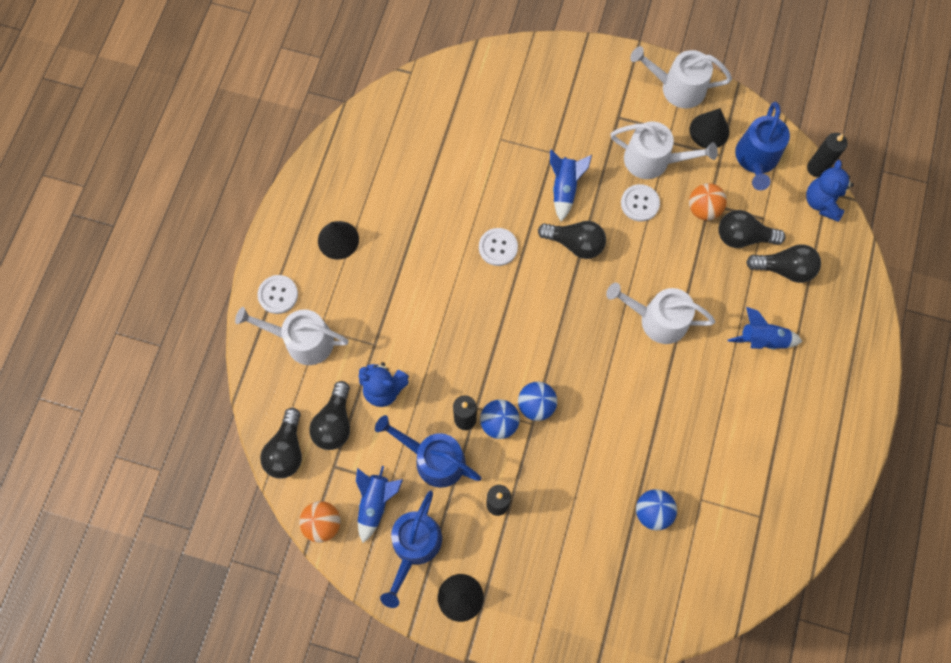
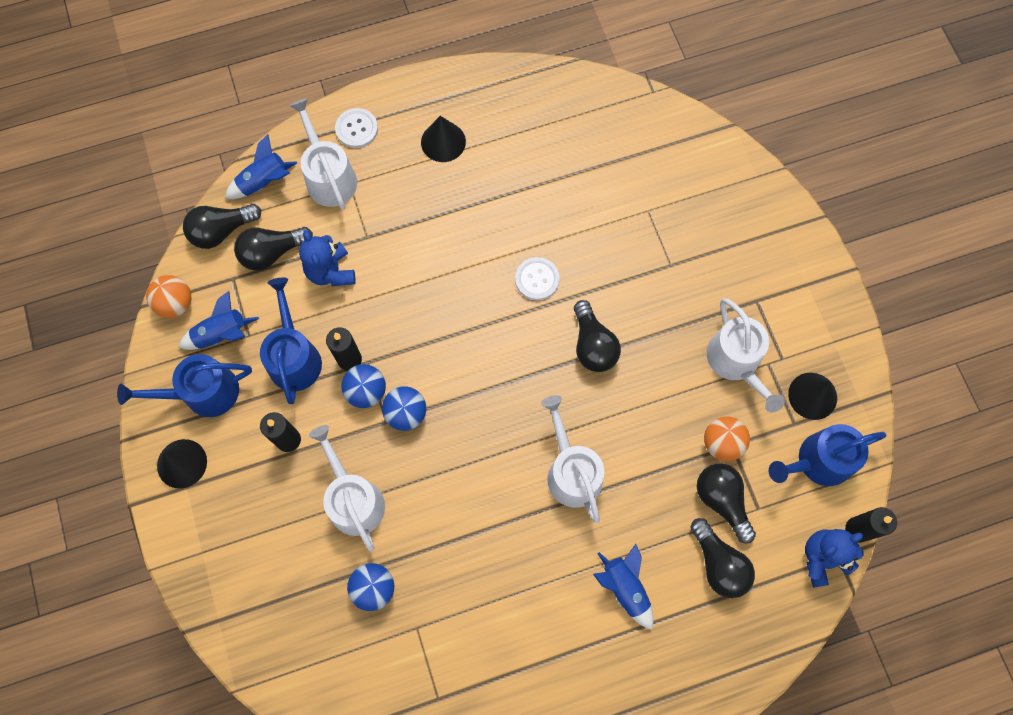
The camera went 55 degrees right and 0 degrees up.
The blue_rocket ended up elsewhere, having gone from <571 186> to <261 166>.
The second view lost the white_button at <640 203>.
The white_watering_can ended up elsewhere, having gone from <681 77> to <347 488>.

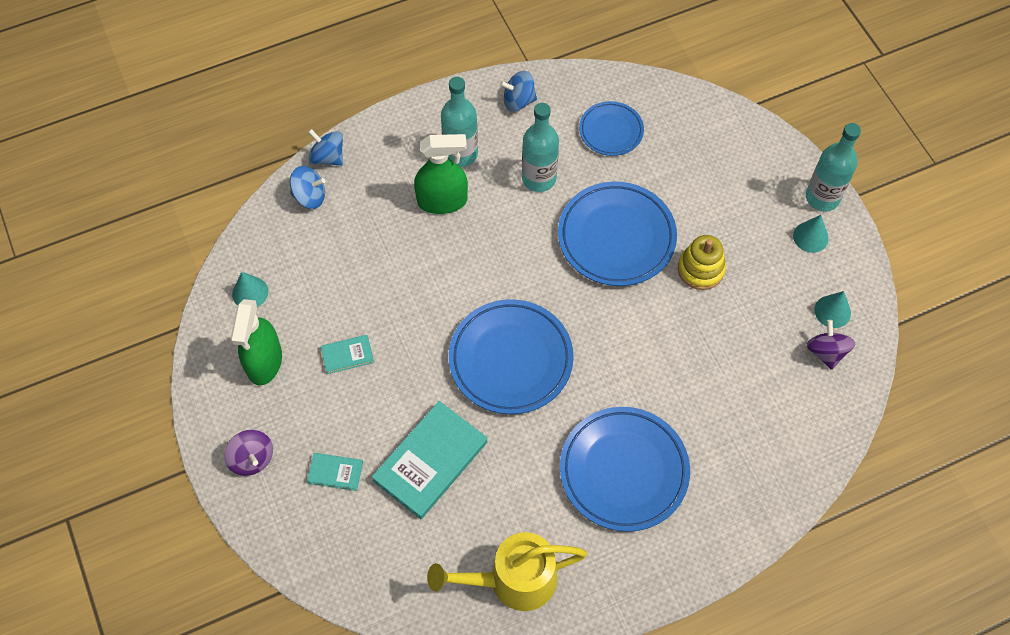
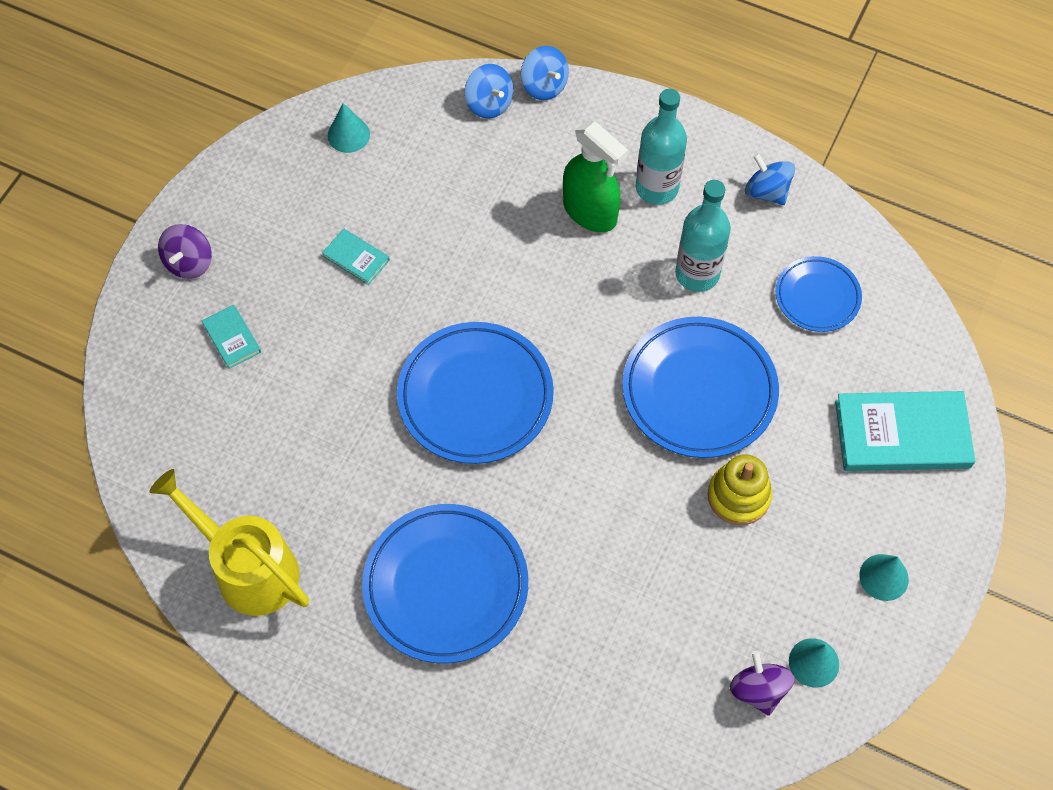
The camera went 50 degrees right and 0 degrees up.
The second view lost the green_spray_bottle at <256 342>.
The blue_spinning_top at <325 147> ended up facing another way, 150 degrees clockwise from before.
The turquoise_book ended up elsewhere, having gone from <429 460> to <905 431>.
The second view lost the turquoise_bottle at <833 167>.
The purple_spinning_top at <830 345> ended up facing another way, 60 degrees counterclockwise from before.

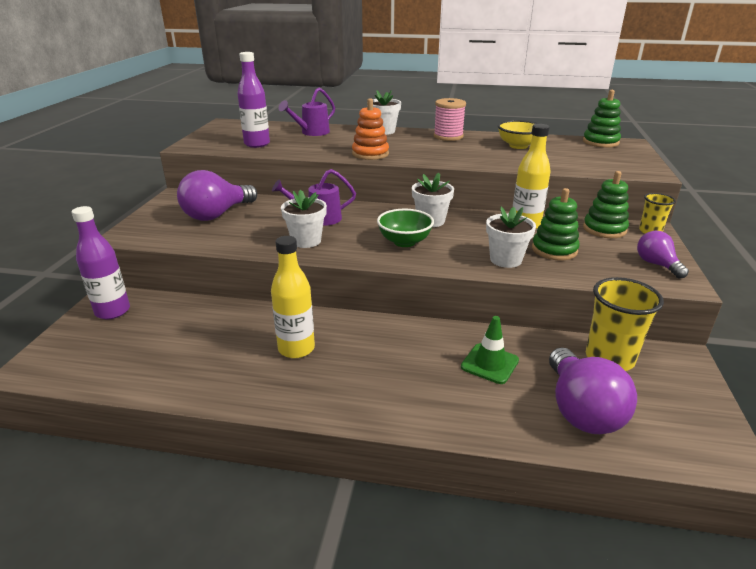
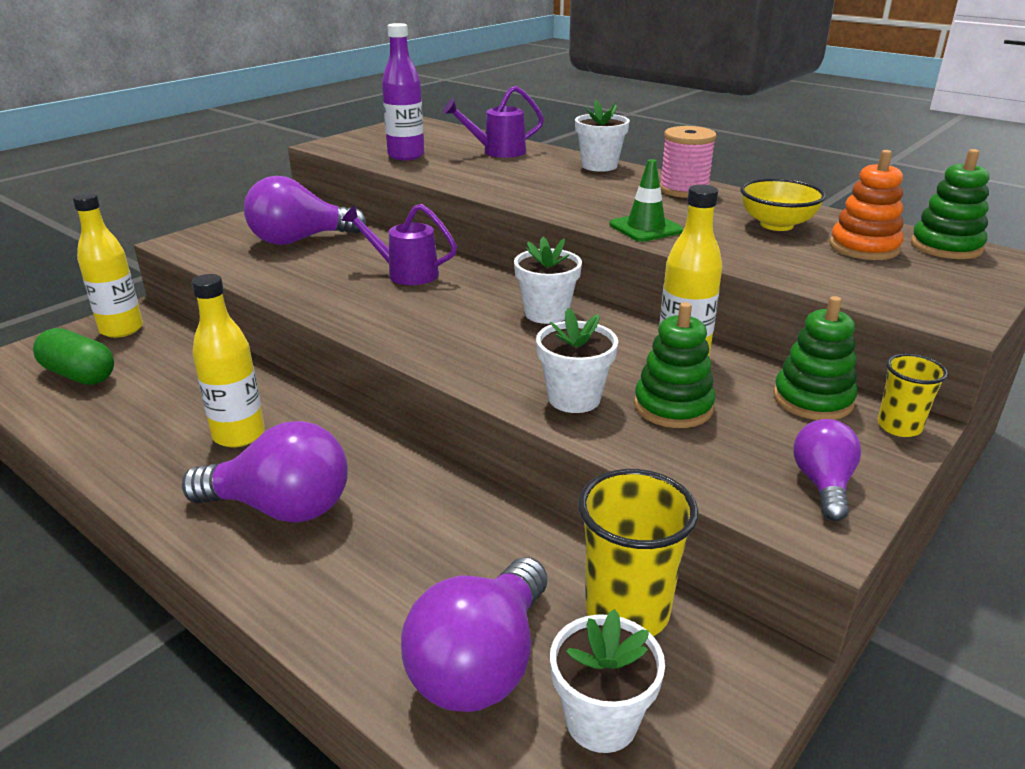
The camera went 30 degrees right and 0 degrees up.
What was the purple_bottle at <100 262> turned into the yellow_bottle at <108 265>.
The white_flower_pot ended up elsewhere, having gone from <304 219> to <607 681>.
The orange_stacking_toy ended up elsewhere, having gone from <370 129> to <867 205>.
The second view lost the green_bowl at <405 228>.
The green_traffic_cone ended up elsewhere, having gone from <490 350> to <646 200>.
The second view gained the green_capsule at <73 356>.
The second view gained the purple_light_bulb at <265 472>.

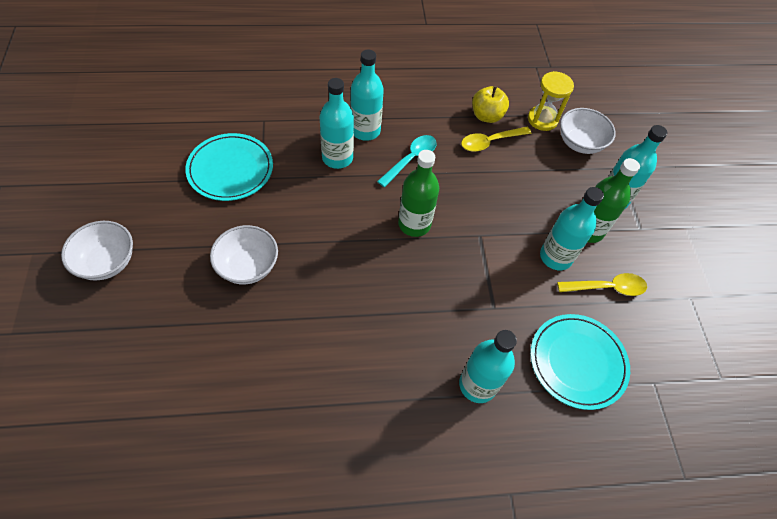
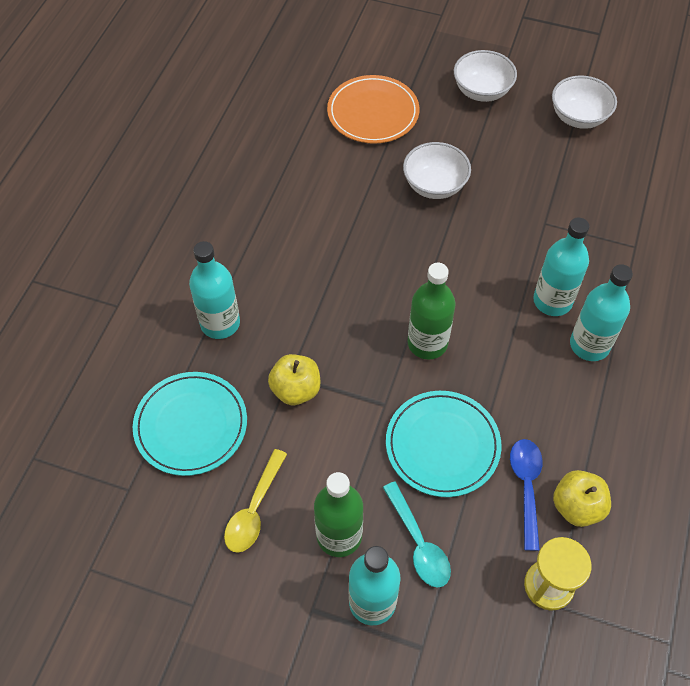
The camera went 120 degrees right and 0 degrees up.
The turquoise_plate ended up elsewhere, having gone from <229 167> to <444 444>.
The turquoise_spoon ended up elsewhere, having gone from <407 161> to <417 534>.
What was the yellow_spoon at <496 139> turned into the blue_spoon at <526 495>.
The second view lost the turquoise_bottle at <572 228>.
The white_bowl ended up elsewhere, having gone from <588 131> to <584 102>.
The second view gained the yellow_apple at <294 379>.
The second view gained the orange_plate at <373 109>.

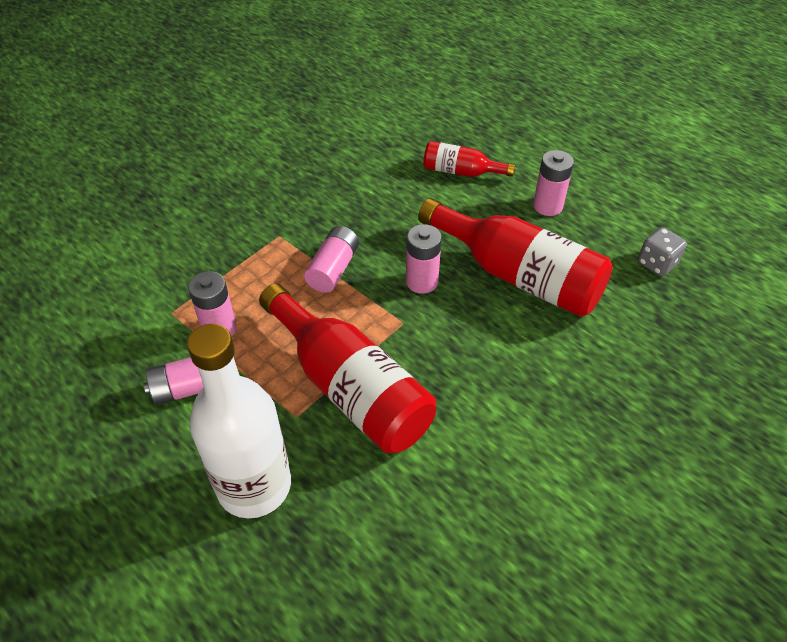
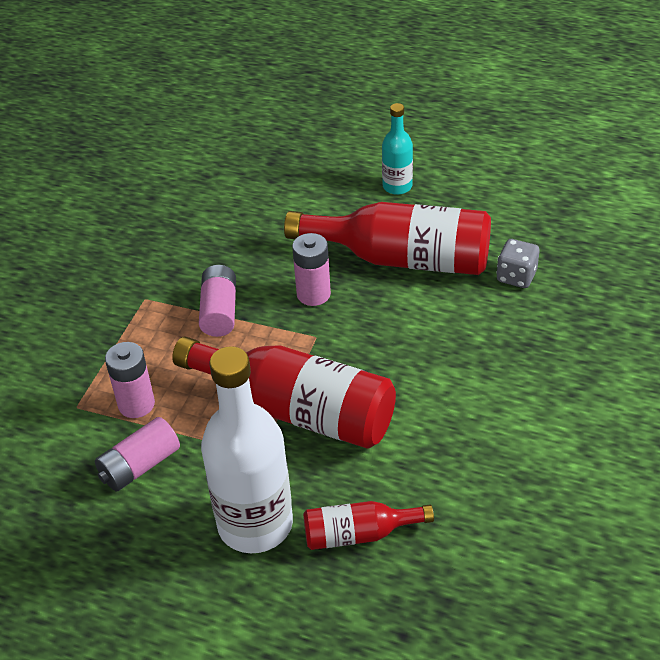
The camera went 20 degrees left and 5 degrees down.
The red_bottle ended up elsewhere, having gone from <469 159> to <368 525>.
Where the pink_battery stood at <553 183>, the turquoise_bottle came to stand at <397 149>.
The grey_dice ended up elsewhere, having gone from <662 251> to <517 263>.

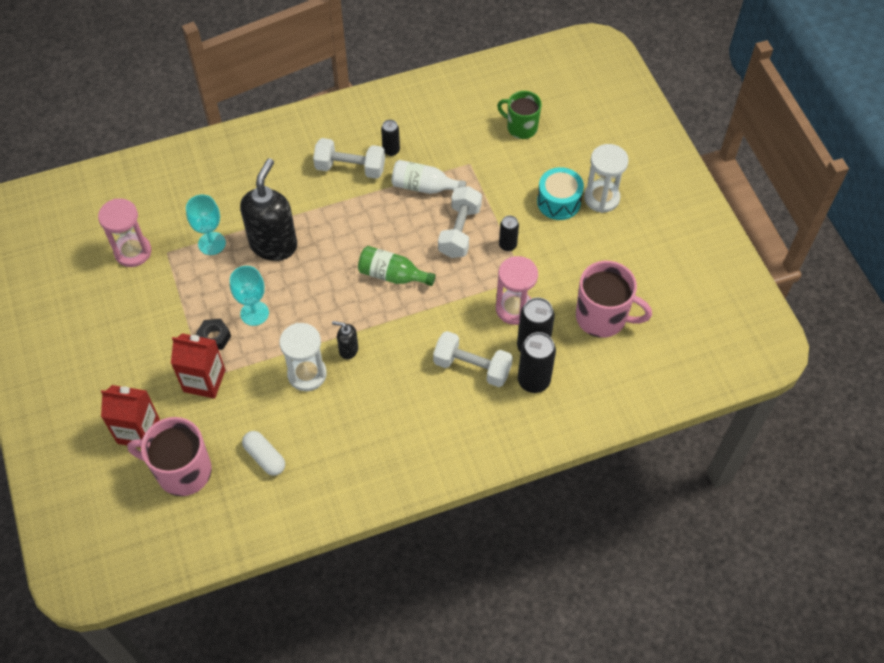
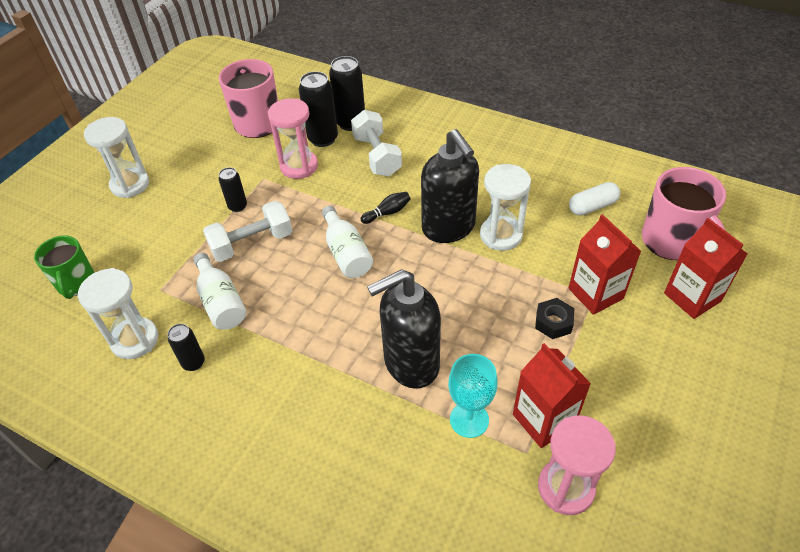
The camera went 130 degrees left and 10 degrees down.
The second view lost the turquoise_goblet at <249 296>.
The white_capsule at <263 453> ended up facing another way, 60 degrees clockwise from before.
The second view lost the white_dumbbell at <349 158>.
The size of the black_soap_dispenser at <345 340> changed by a factor of 2.20.
What was the green_bottle at <397 266> turned into the white_bottle at <347 242>.
The second view lost the turquoise_drum at <560 193>.
The second view gained the white_hourglass at <117 313>.
The second view gained the black_bowling_pin at <385 208>.
The second view gained the red_carton at <552 395>.

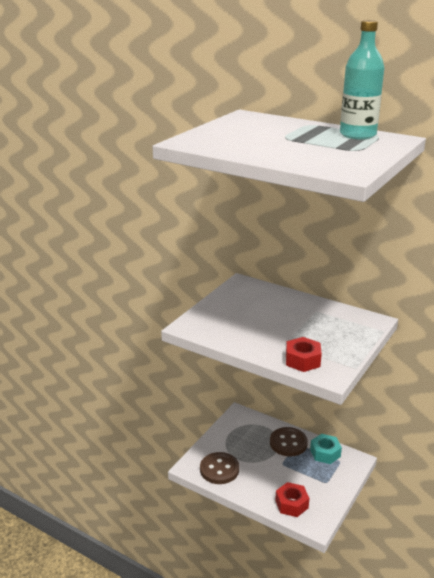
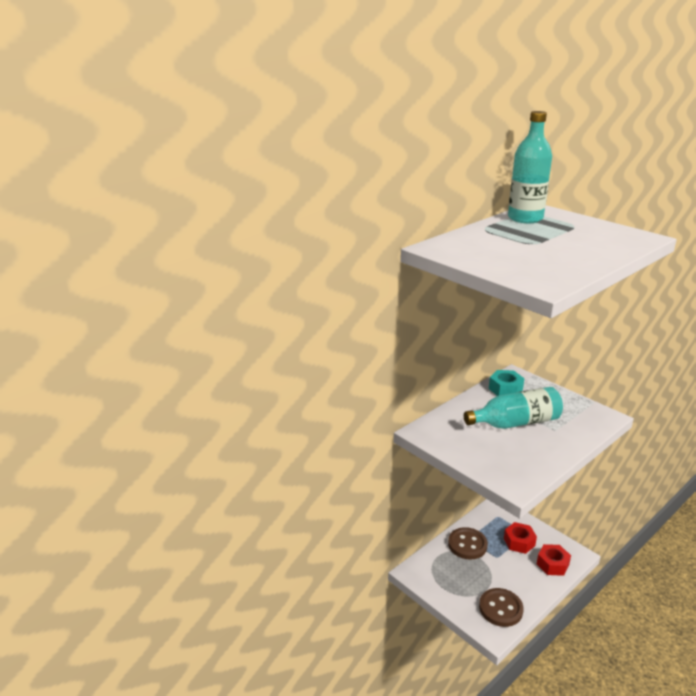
The camera went 75 degrees left and 0 degrees up.
The red_nut ended up elsewhere, having gone from <304 354> to <520 538>.
The turquoise_nut ended up elsewhere, having gone from <326 449> to <507 383>.
The second view gained the turquoise_bottle at <513 408>.

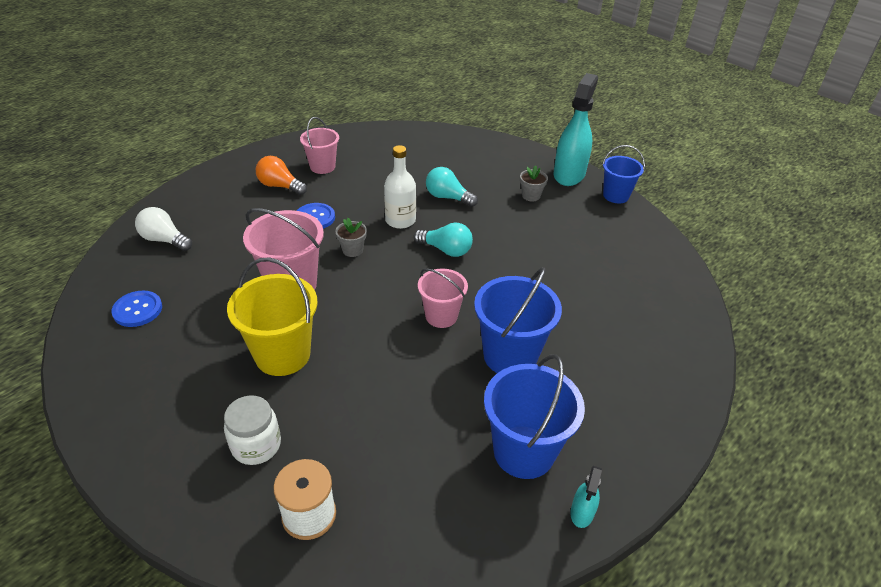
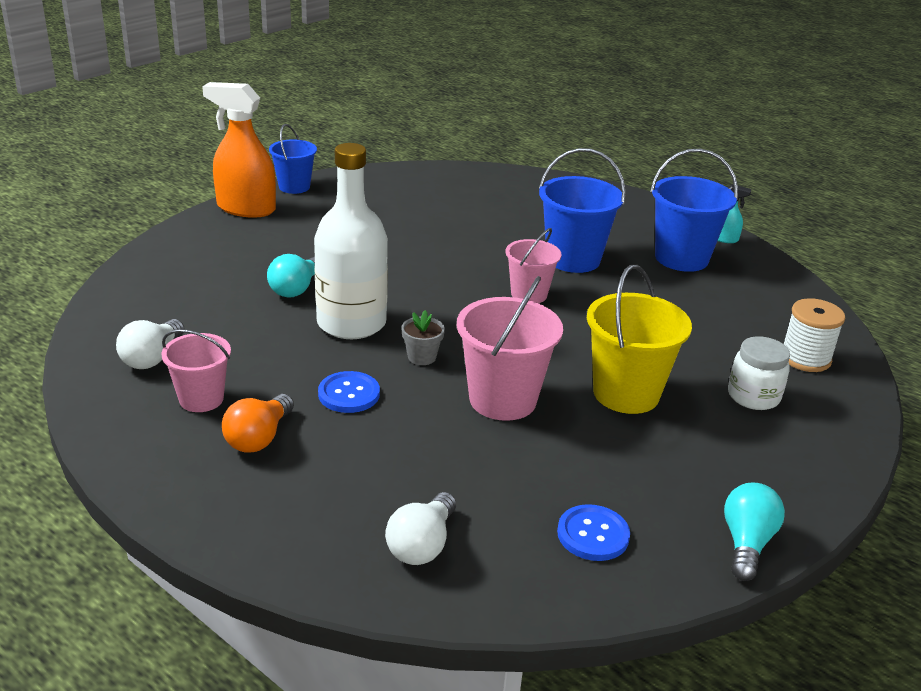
The camera went 95 degrees left and 10 degrees down.
The size of the white_bottle at <400 187> changed by a factor of 1.61.
The turquoise_light_bulb ended up elsewhere, having gone from <443 240> to <754 532>.
The second view lost the grey_flower_pot at <534 183>.
What was the turquoise_spray_bottle at <576 129> turned into the orange_spray_bottle at <239 150>.
The second view gained the white_light_bulb at <150 344>.

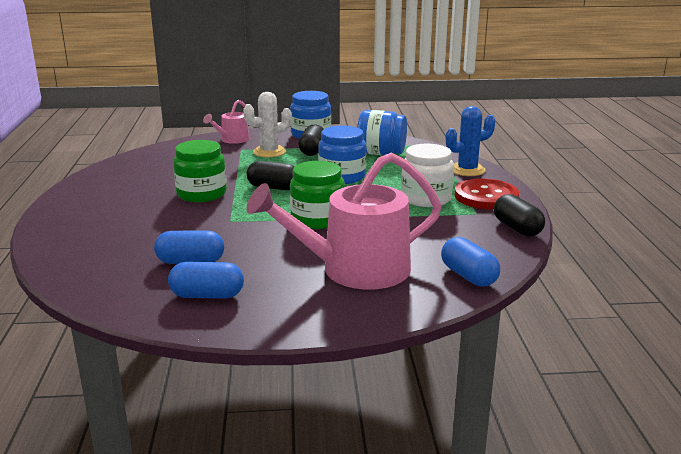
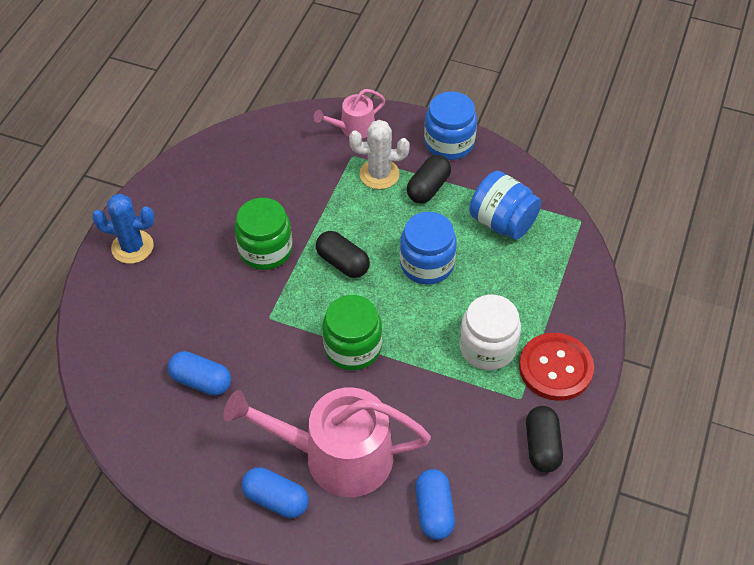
The camera went 25 degrees right and 30 degrees up.
The blue_capsule ended up elsewhere, having gone from <206 280> to <275 492>.
The blue_cactus ended up elsewhere, having gone from <471 141> to <123 228>.

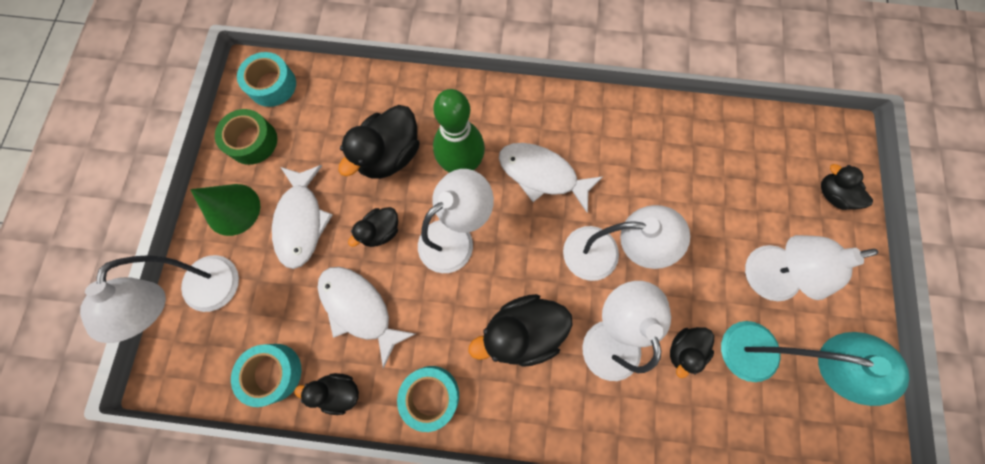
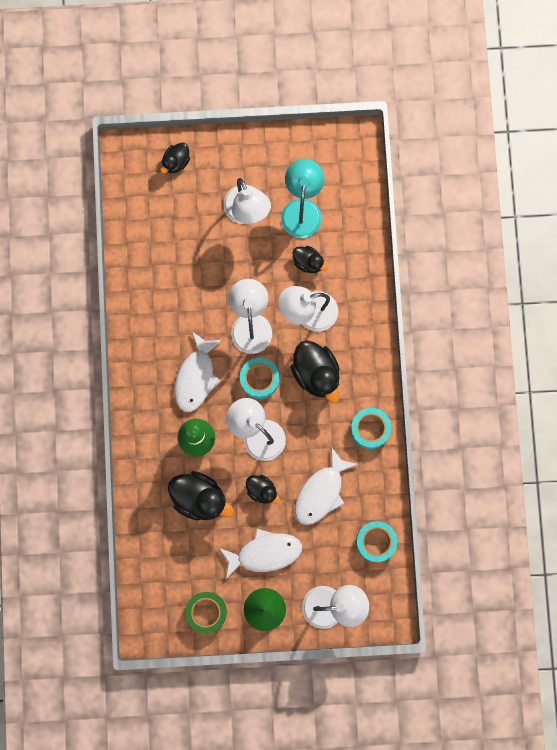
The camera went 100 degrees left and 5 degrees up.
The turquoise_tape ended up elsewhere, having gone from <266 79> to <259 378>.
The second view lost the black_duck at <326 394>.

